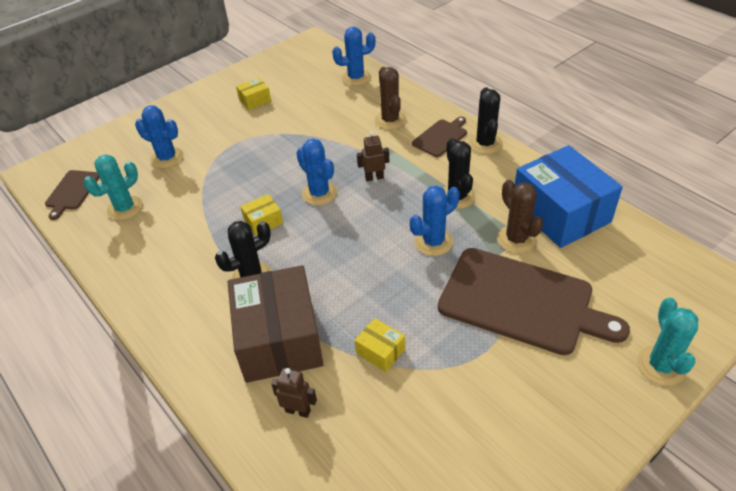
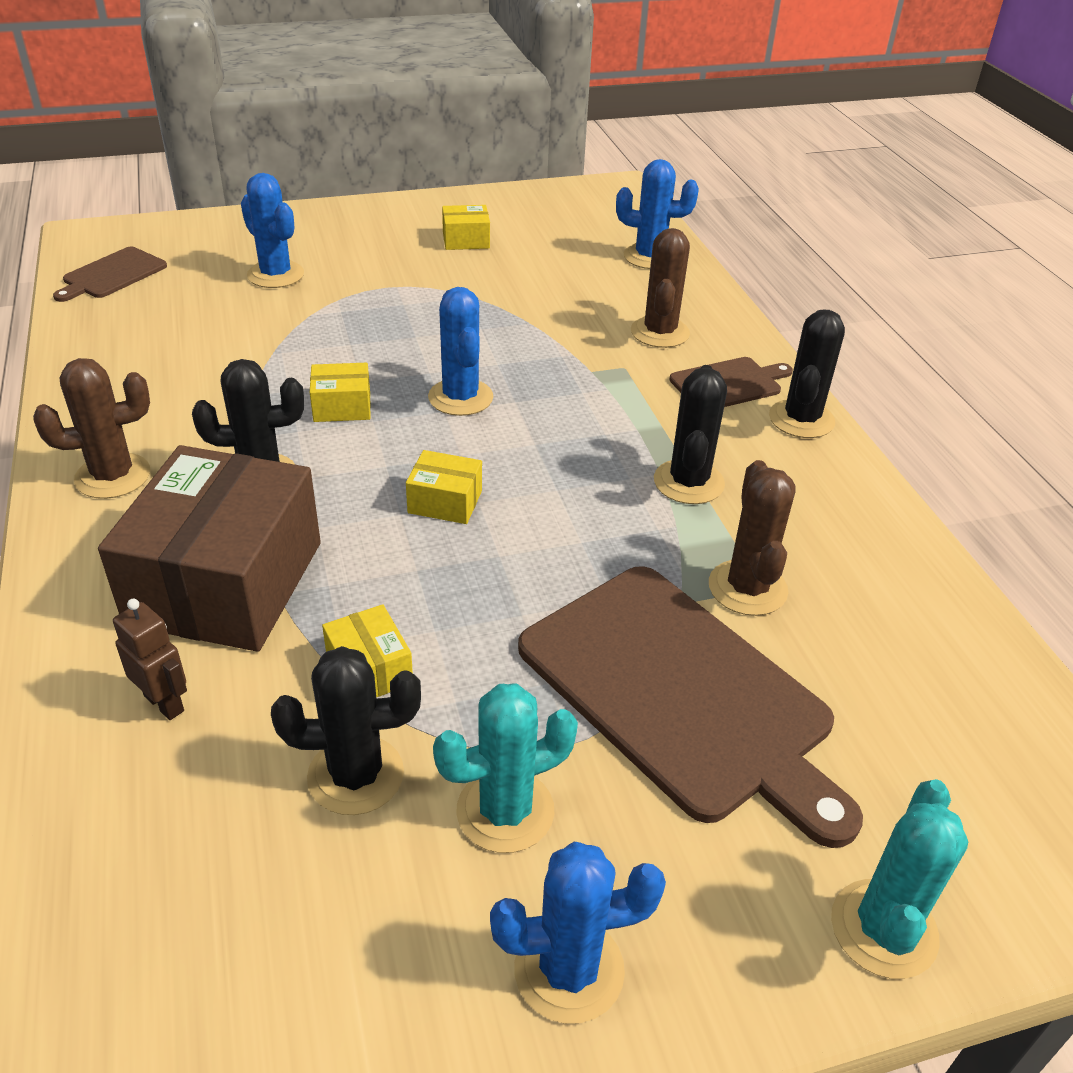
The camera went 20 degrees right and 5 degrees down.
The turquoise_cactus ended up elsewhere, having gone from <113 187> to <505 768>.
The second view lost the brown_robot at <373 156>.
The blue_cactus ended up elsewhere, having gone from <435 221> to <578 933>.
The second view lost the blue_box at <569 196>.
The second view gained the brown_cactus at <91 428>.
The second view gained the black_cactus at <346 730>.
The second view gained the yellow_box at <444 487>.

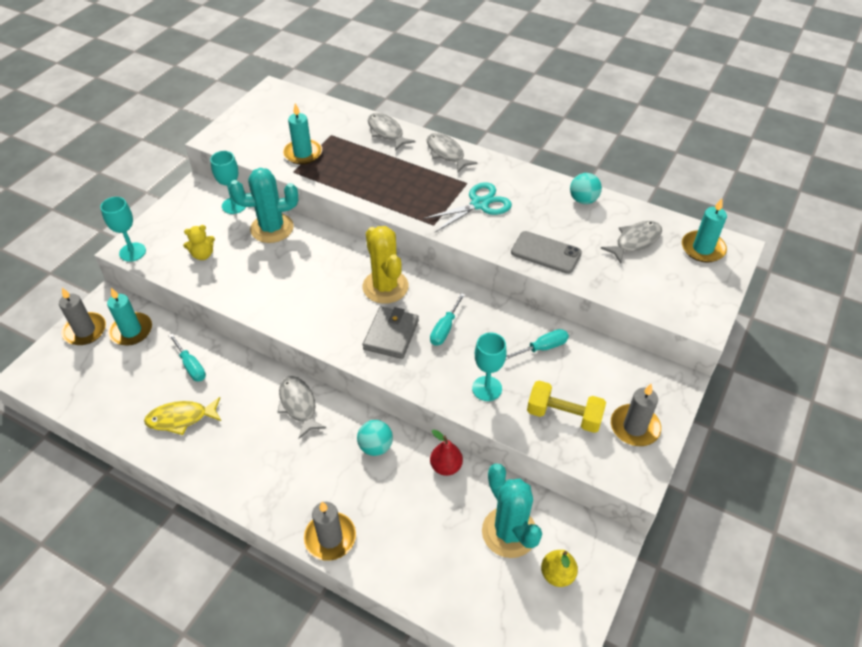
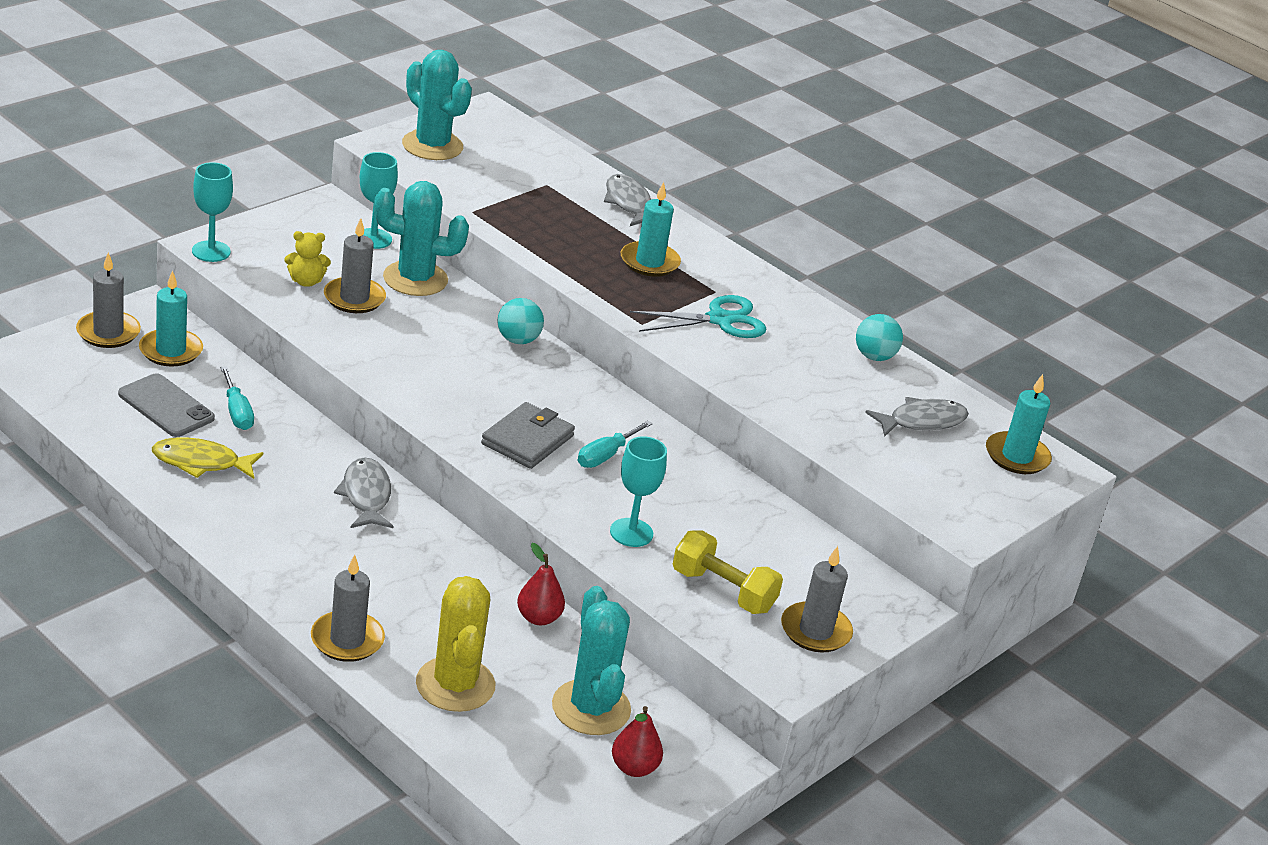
The camera went 10 degrees right and 15 degrees down.
The turquoise_candle ended up elsewhere, having gone from <302 133> to <651 229>.
The turquoise_ball ended up elsewhere, having gone from <375 438> to <520 321>.
The yellow_cactus ended up elsewhere, having gone from <385 265> to <456 644>.
The second view lost the grey_fish at <452 152>.
The second view lost the turquoise_screwdriver at <537 344>.
The grey_phone ended up elsewhere, having gone from <546 252> to <166 405>.
What was the yellow_pear at <559 568> turned into the red_pear at <637 741>.
The second view gained the grey_candle at <355 265>.
The second view gained the turquoise_cactus at <437 105>.

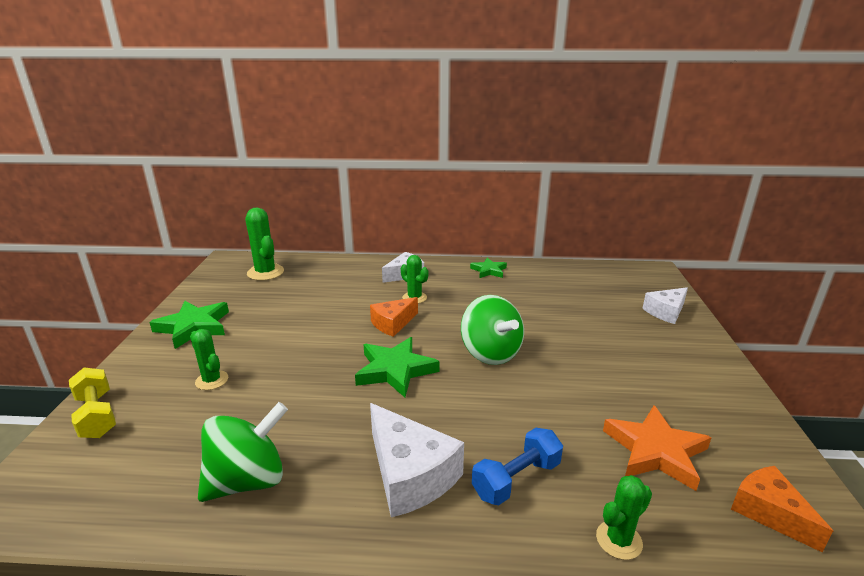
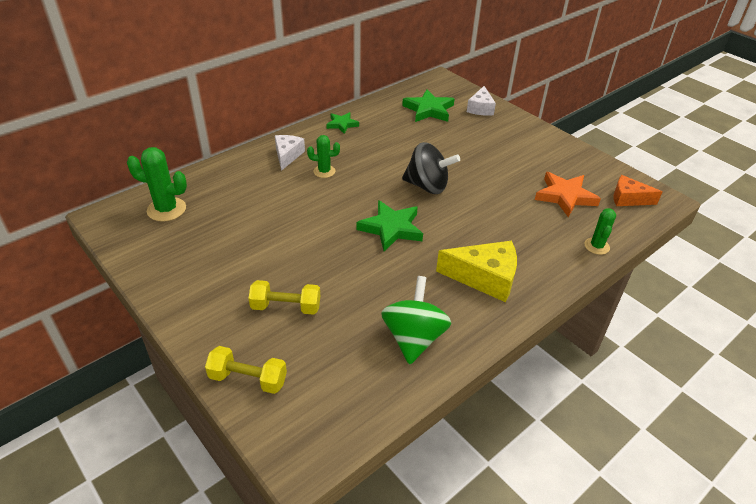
The camera went 45 degrees left and 15 degrees up.
The green_star ended up elsewhere, having gone from <189 325> to <428 106>.
Where the green_cactus stood at <209 359>, the yellow_dumbbell came to stand at <284 297>.
The second view lost the orange_cheese at <394 317>.
What was the white_cheese at <417 460> turned into the yellow_cheese at <476 271>.
What was the green_spinning_top at <492 330> turned into the black_spinning_top at <431 168>.
The second view lost the blue_dumbbell at <517 466>.

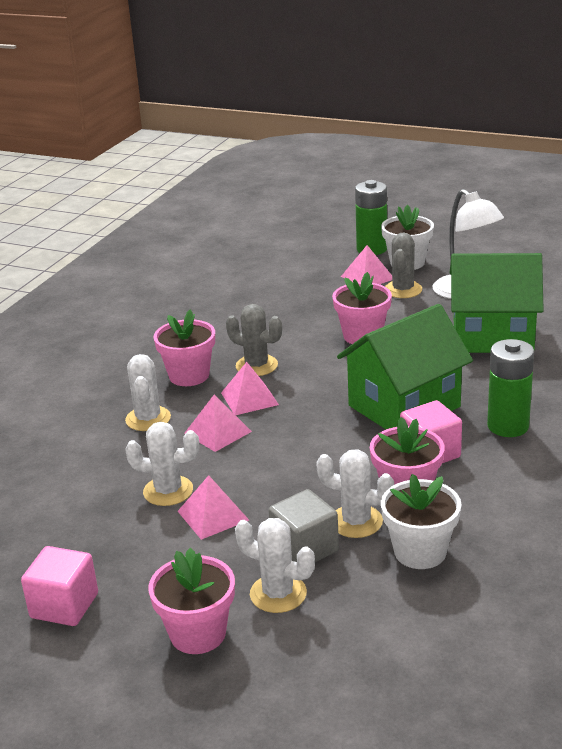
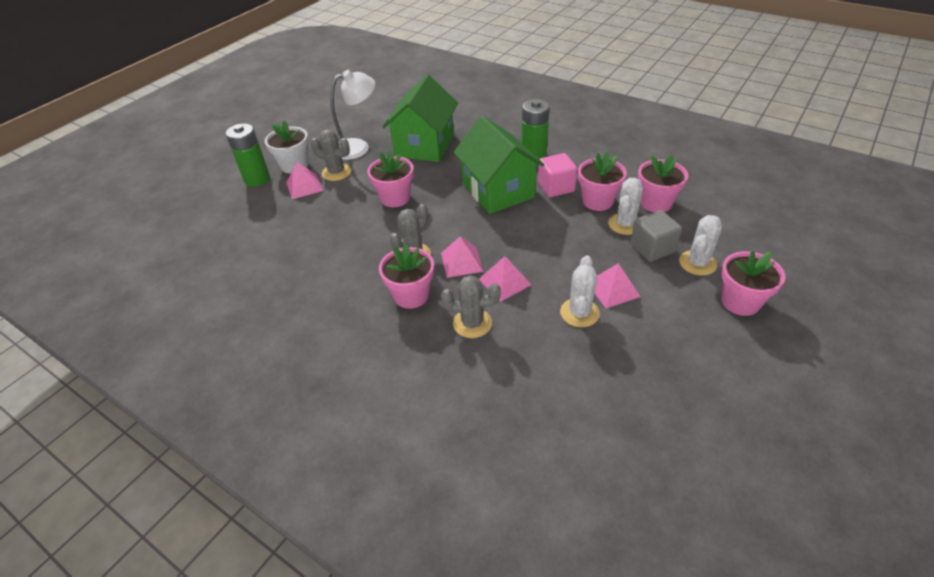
The camera went 80 degrees left and 15 degrees up.
The second view lost the pink_cube at <59 586>.
What was the white_cactus at <148 392> turned into the grey_cactus at <471 306>.
What was the white_flower_pot at <421 521> turned into the pink_flower_pot at <663 183>.

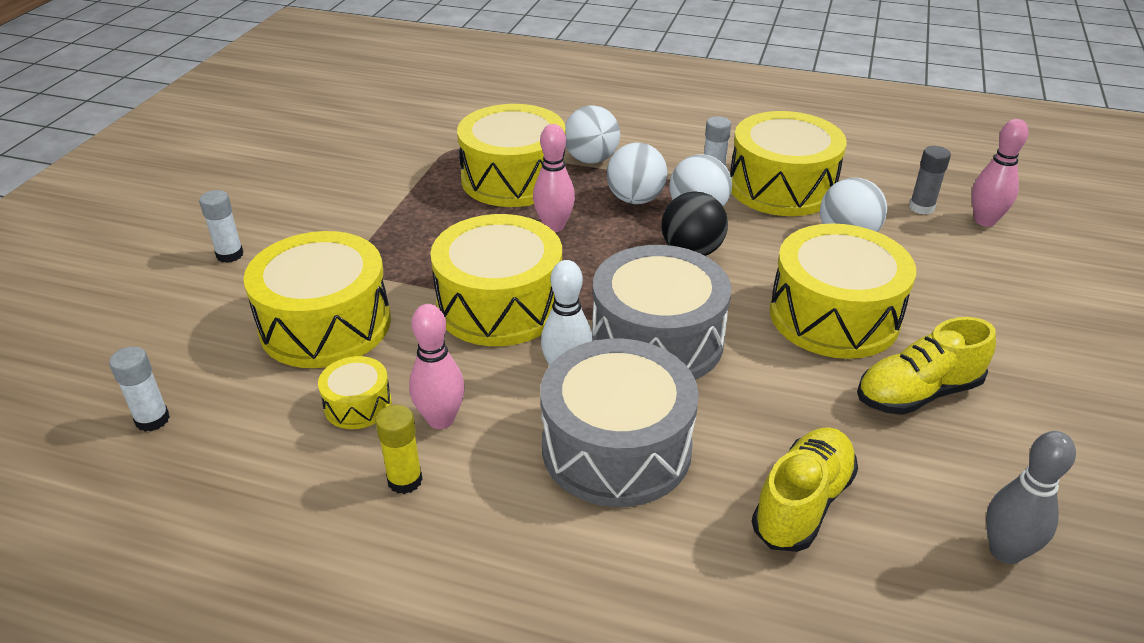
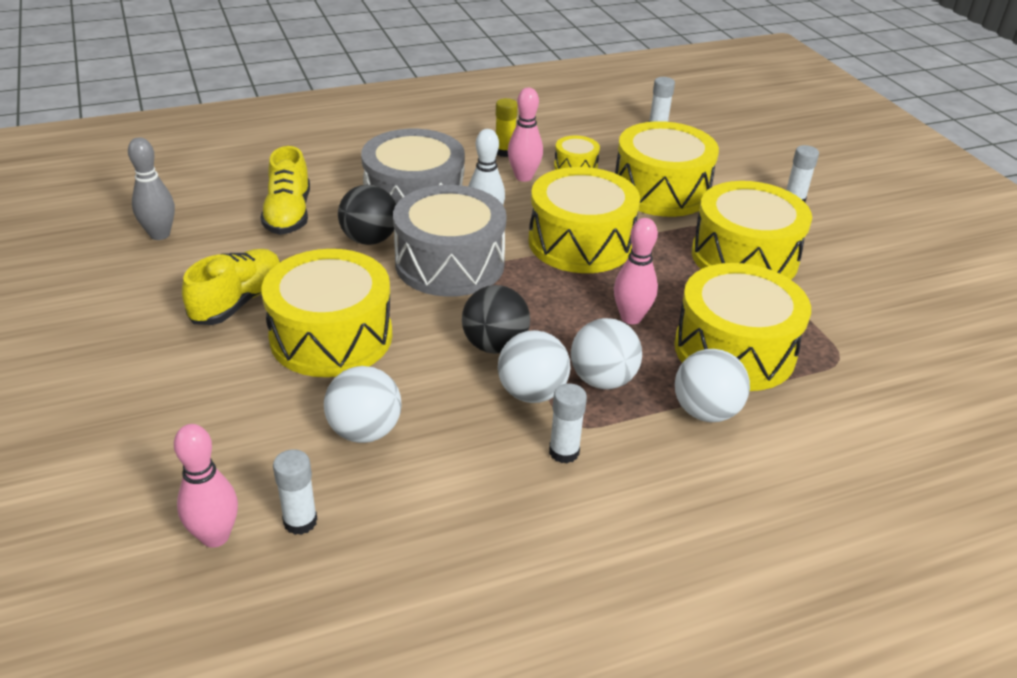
The camera went 140 degrees right and 0 degrees up.
The yellow_drum ended up elsewhere, having gone from <788 163> to <752 230>.
What was the grey_glue_stick at <930 180> turned into the white_glue_stick at <295 492>.
The second view gained the black_ball at <367 215>.

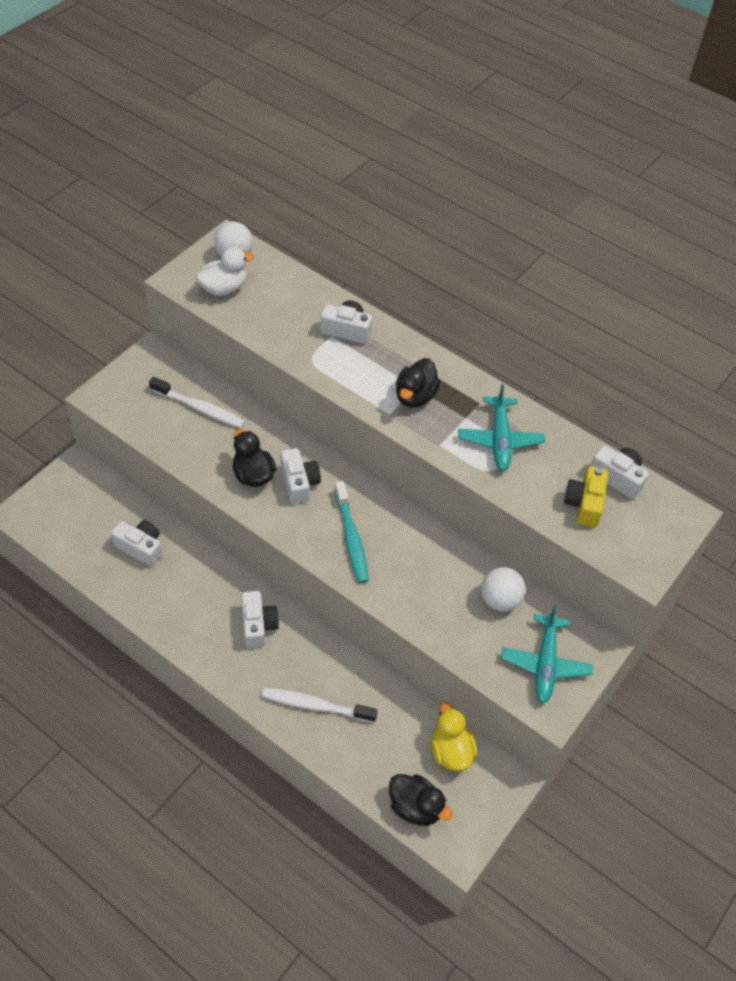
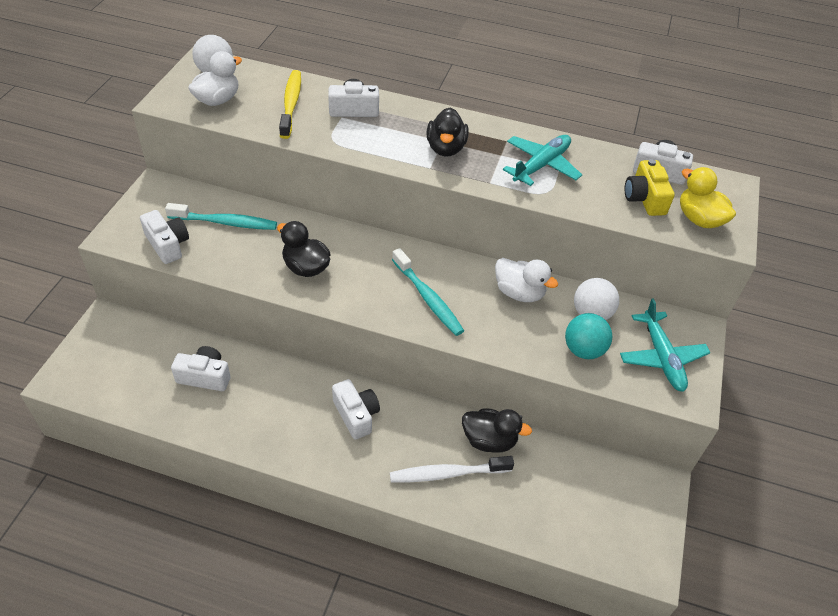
The camera went 20 degrees left and 5 degrees down.
What was the white_toothbrush at <197 402> turned into the turquoise_toothbrush at <221 216>.
The white_camera ended up elsewhere, having gone from <301 476> to <164 237>.
The black_duck ended up elsewhere, having gone from <421 800> to <497 431>.
The yellow_duck ended up elsewhere, having gone from <454 736> to <708 197>.
The turquoise_plane at <501 427> ended up facing another way, 120 degrees counterclockwise from before.
The second view gained the yellow_toothbrush at <290 104>.
The second view gained the white_duck at <526 280>.
The second view gained the turquoise_ball at <589 336>.

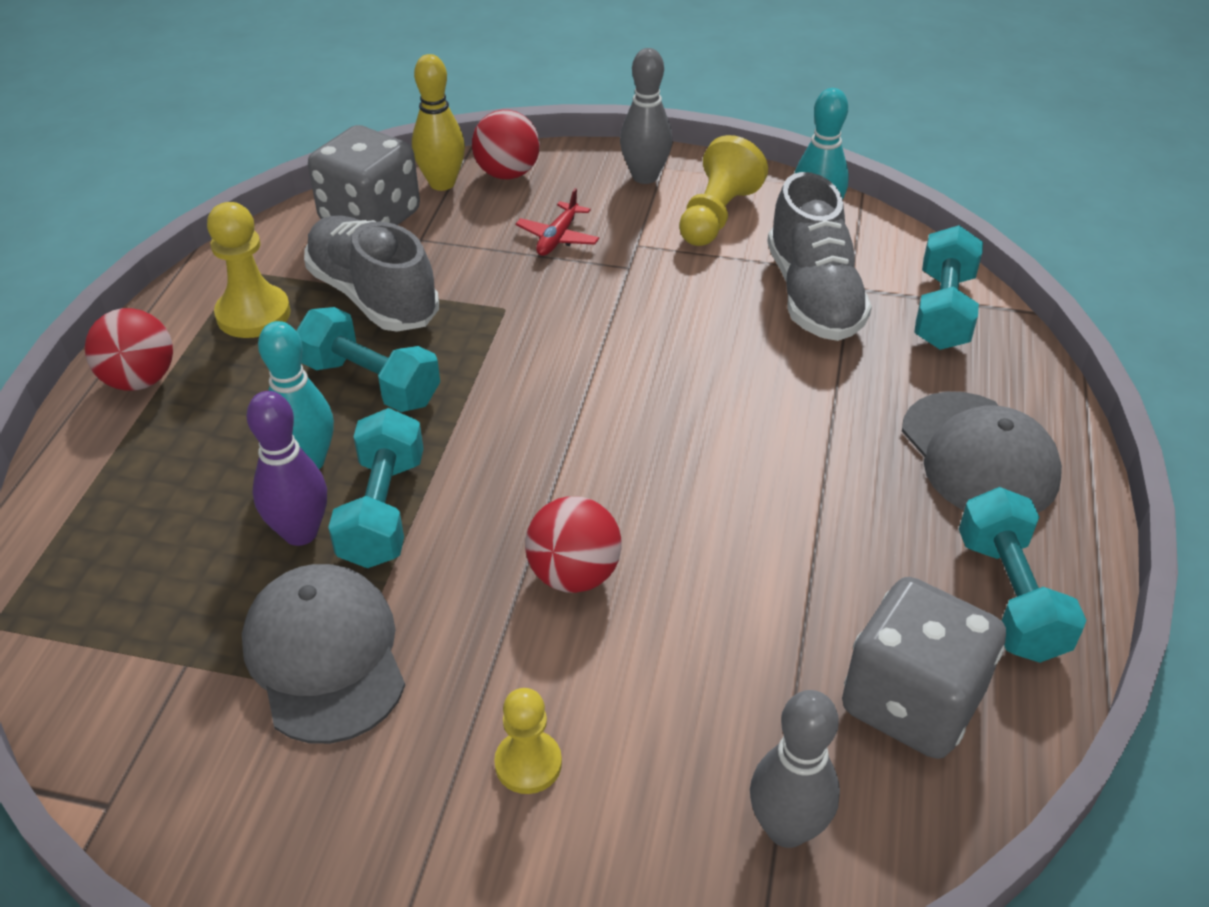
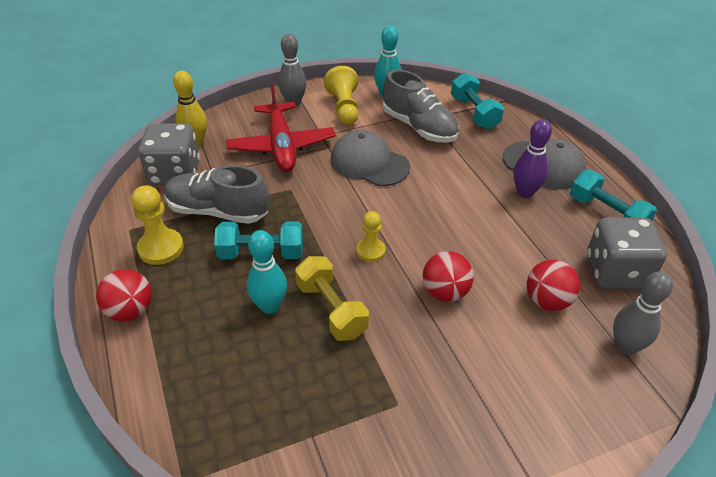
The camera went 35 degrees left and 0 degrees up.
The grey_cap ended up elsewhere, having gone from <323 654> to <370 158>.
The purple_bowling_pin ended up elsewhere, having gone from <287 468> to <532 158>.
What was the turquoise_dumbbell at <376 488> turned into the yellow_dumbbell at <332 298>.
The red_ball ended up elsewhere, having gone from <506 144> to <553 285>.
The yellow_pawn ended up elsewhere, having gone from <528 741> to <371 236>.
The size of the red_plane at <557 222> changed by a factor of 2.24.

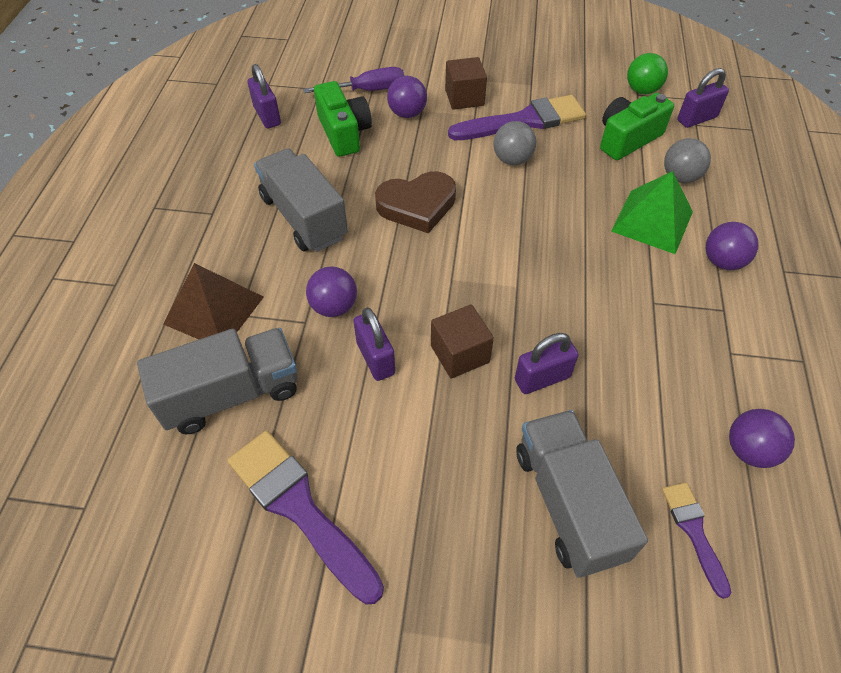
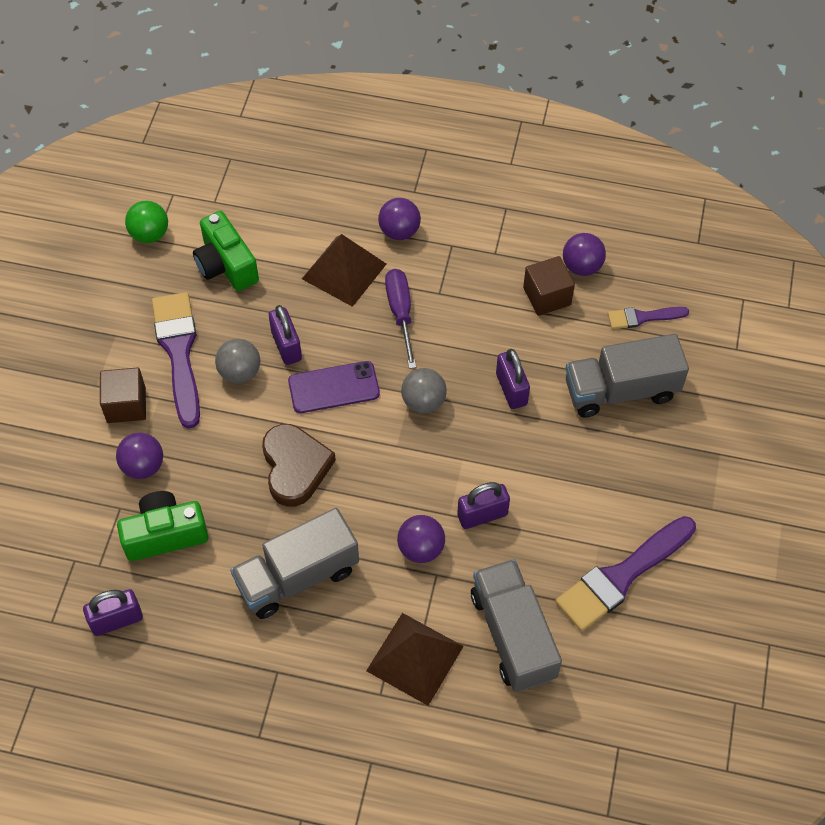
The camera went 85 degrees left and 5 degrees up.
The purple_screwdriver ended up elsewhere, having gone from <353 80> to <400 319>.
The brown_cube ended up elsewhere, having gone from <462 341> to <549 286>.
What was the green_pyramid at <652 212> turned into the brown_pyramid at <344 270>.
The grey_ball ended up elsewhere, having gone from <687 160> to <424 390>.
The purple_padlock ended up elsewhere, having gone from <703 98> to <285 335>.
The second view gained the purple_phone at <334 387>.

